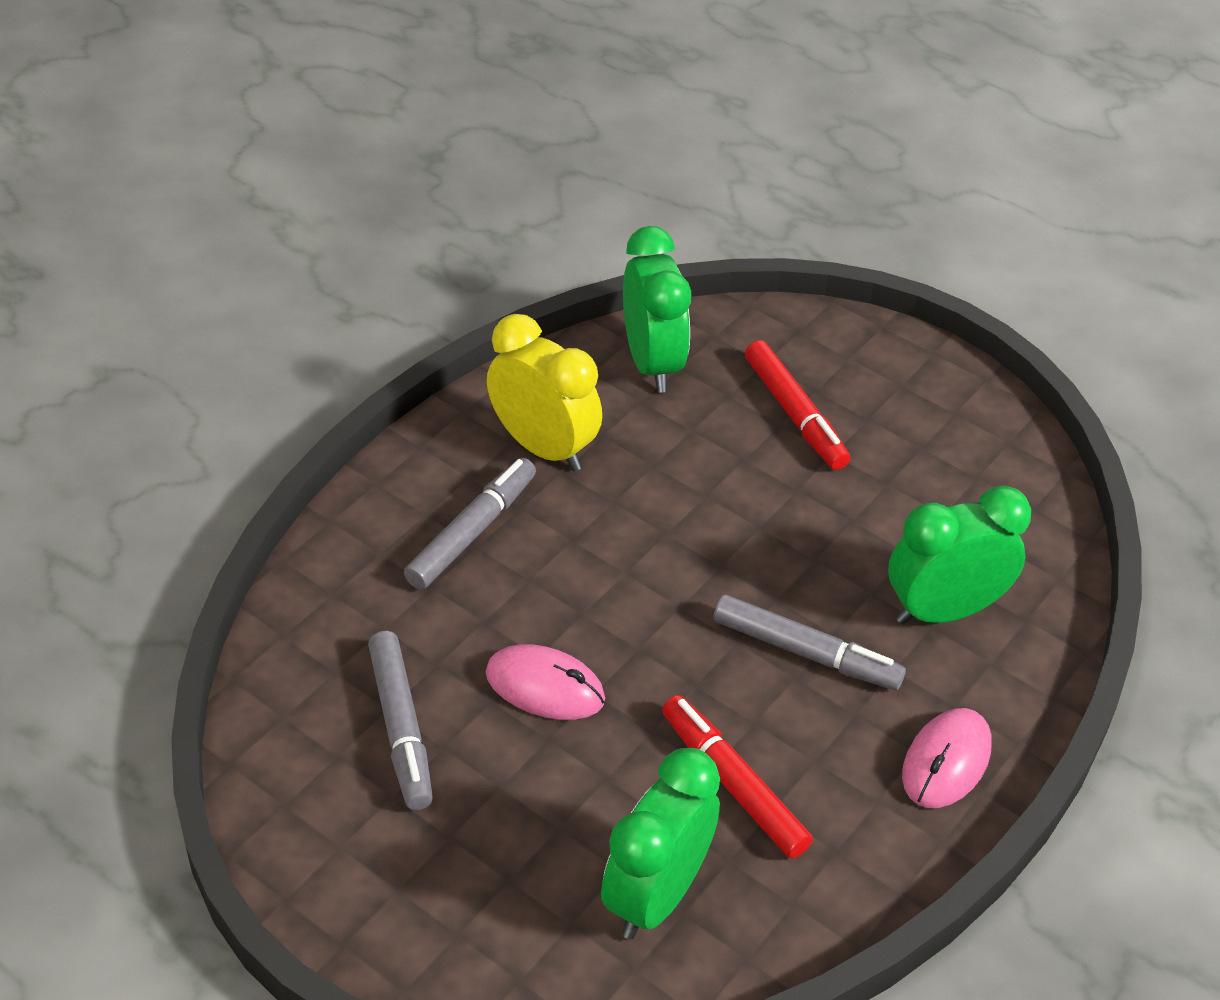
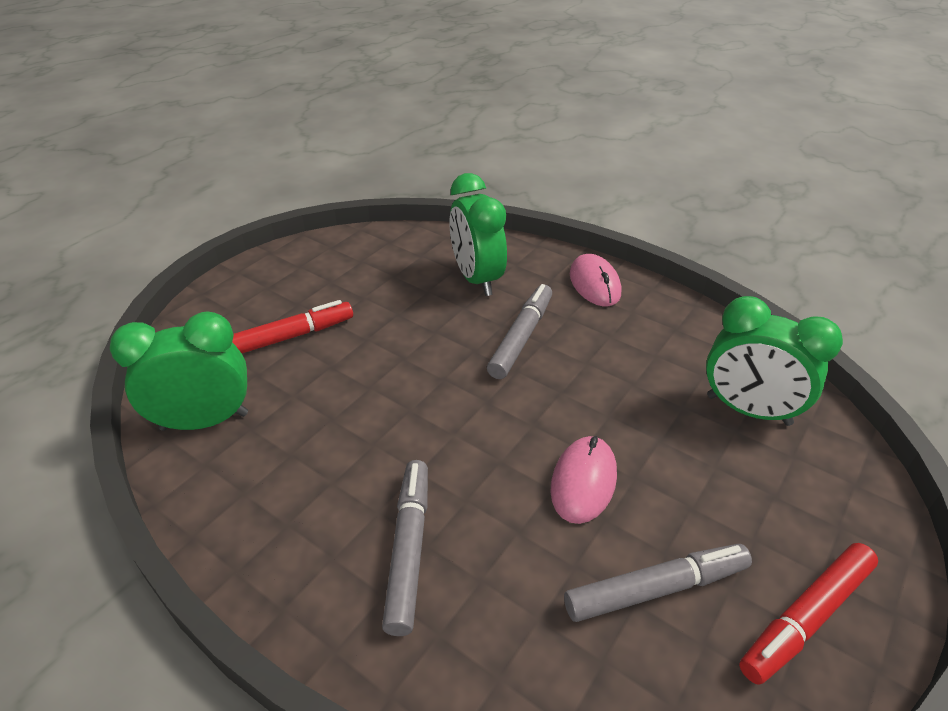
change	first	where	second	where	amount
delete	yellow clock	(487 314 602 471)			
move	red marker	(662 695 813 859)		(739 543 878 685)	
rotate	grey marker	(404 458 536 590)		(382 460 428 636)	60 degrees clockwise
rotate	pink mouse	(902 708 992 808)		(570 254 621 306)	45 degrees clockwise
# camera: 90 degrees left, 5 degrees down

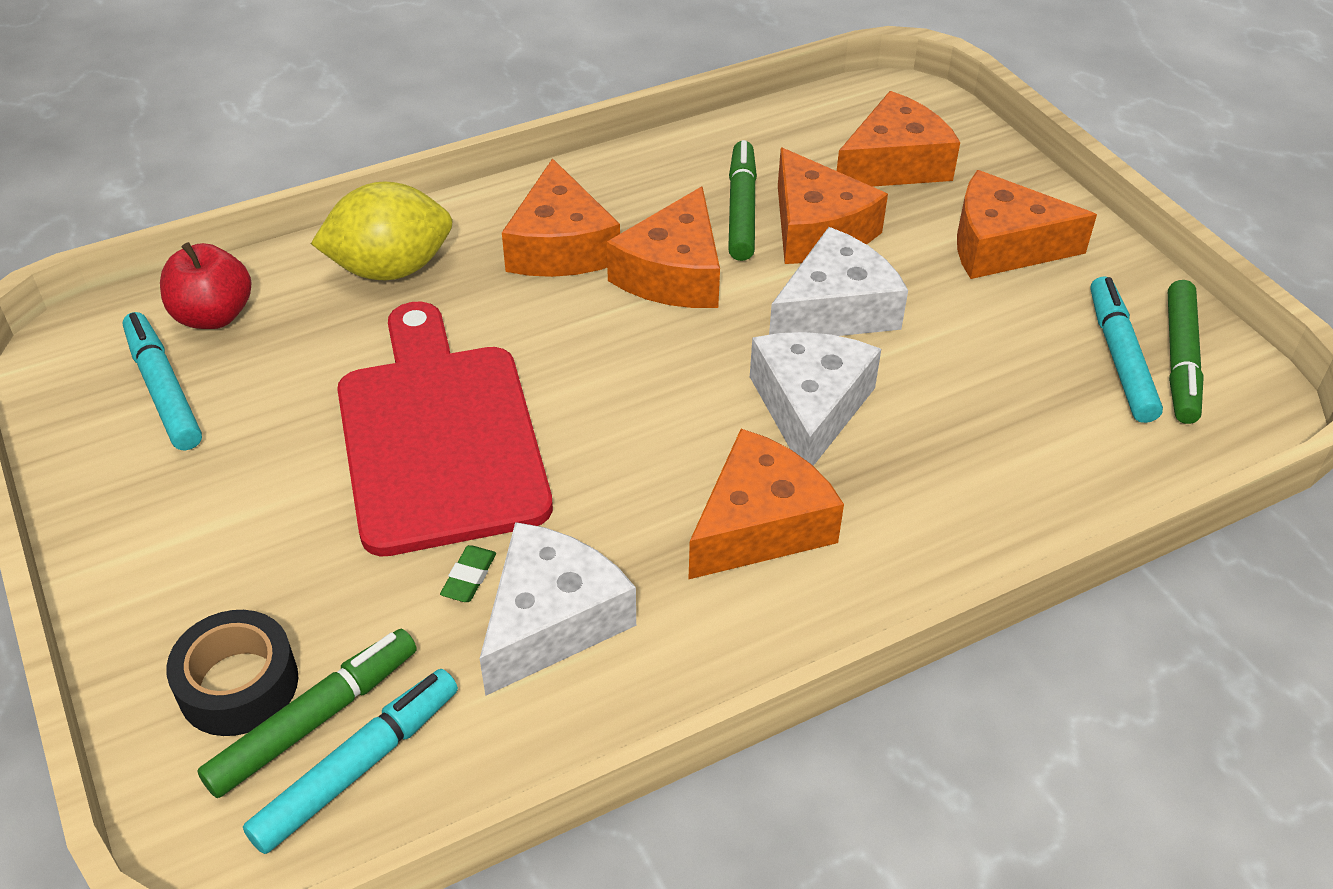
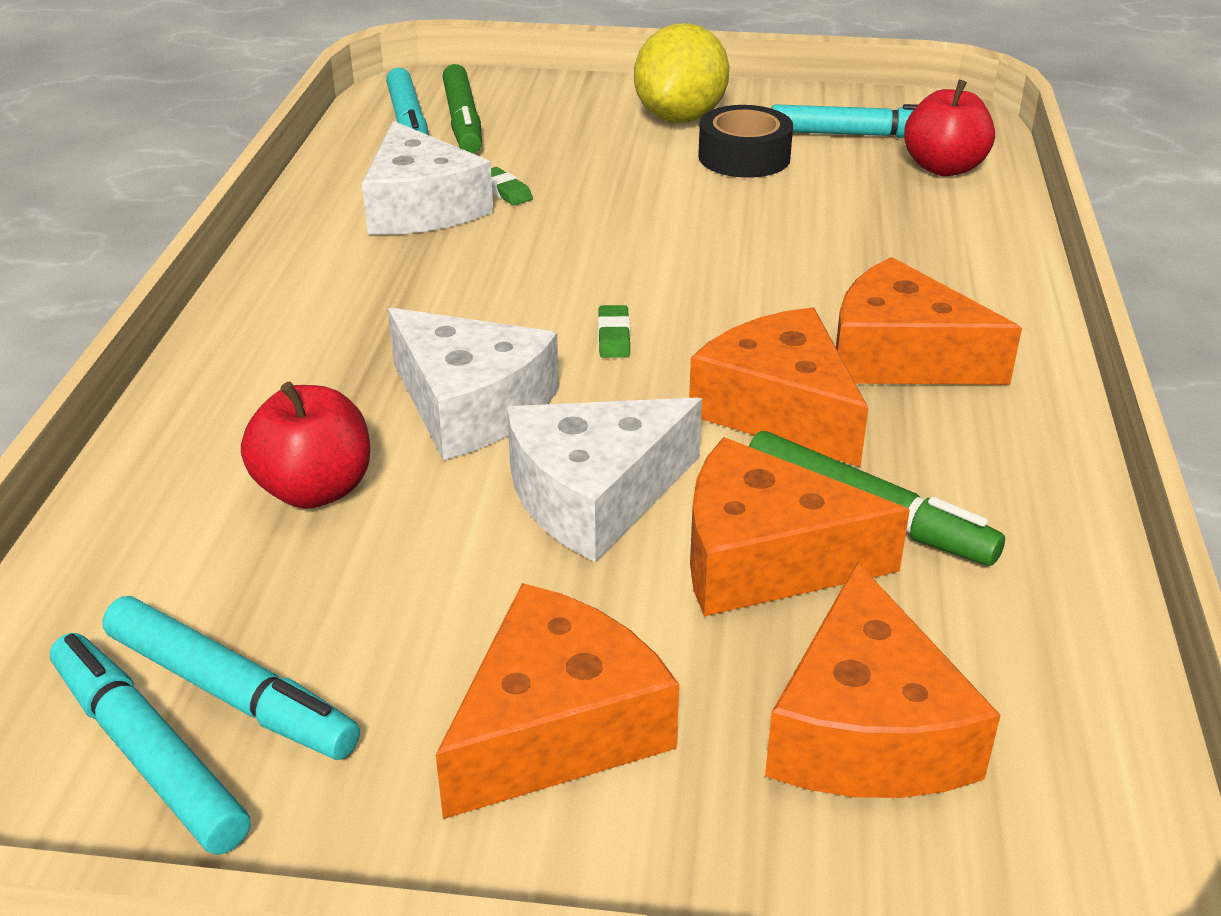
change	first	where	second	where	amount
delete	red cutting board	(337 302 553 556)			
delete	orange cheese	(688 429 844 580)			
insert			red apple	(241 382 370 509)	
insert			green eraser	(598 305 630 358)	
move	black tape	(166 610 298 736)		(698 105 793 178)	
move	yellow lemon	(311 182 453 280)		(634 23 729 123)	
recolor	green marker	(1168 280 1204 424)	turquoise marker	(50 633 251 855)	
rotate	white cheese	(769 227 908 336)		(507 397 702 562)	60 degrees clockwise
# camera: 125 degrees right, 10 degrees down

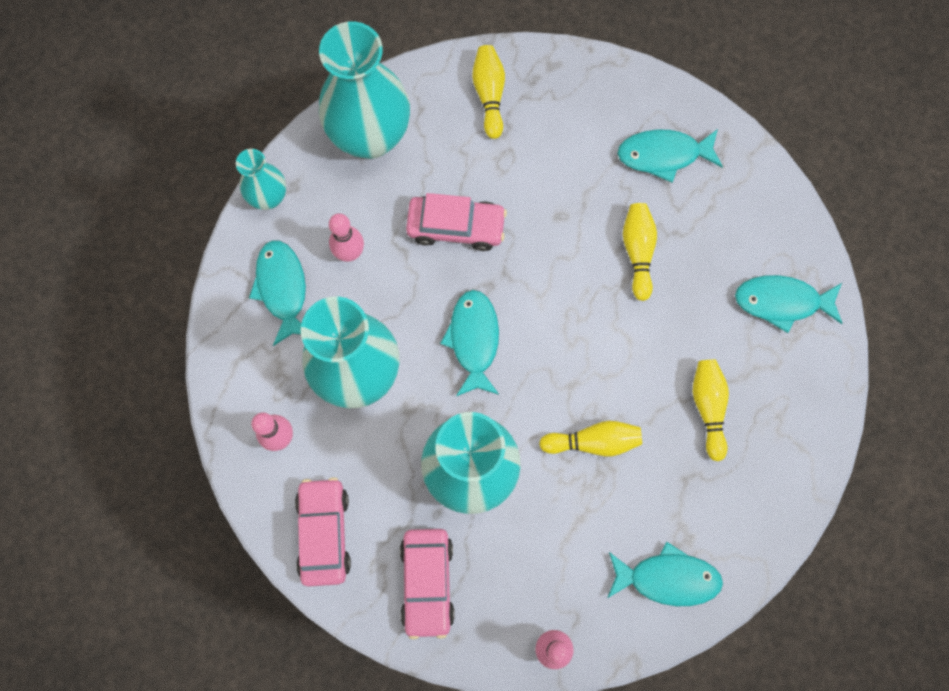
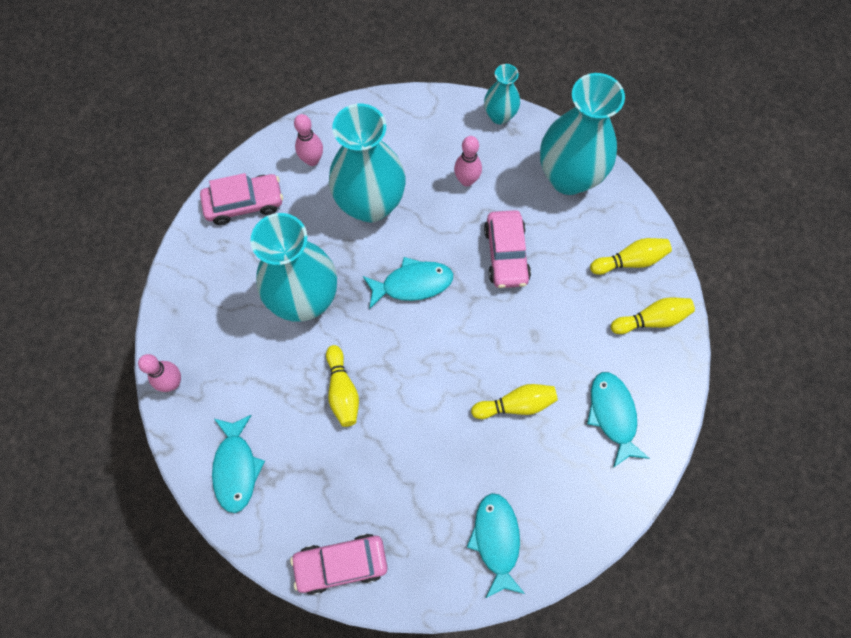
change	first	where	second	where	amount
delete	turquoise fish	(249 240 306 346)			
move	pink car	(400 529 455 639)		(290 534 387 595)	
move	yellow bowling pin	(693 359 729 461)		(611 297 695 334)	
# camera: 80 degrees right, 5 degrees down

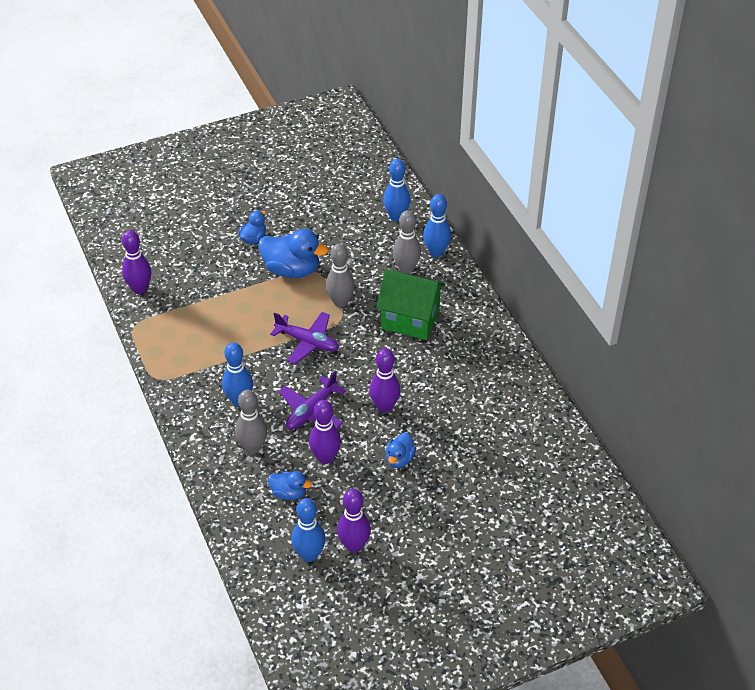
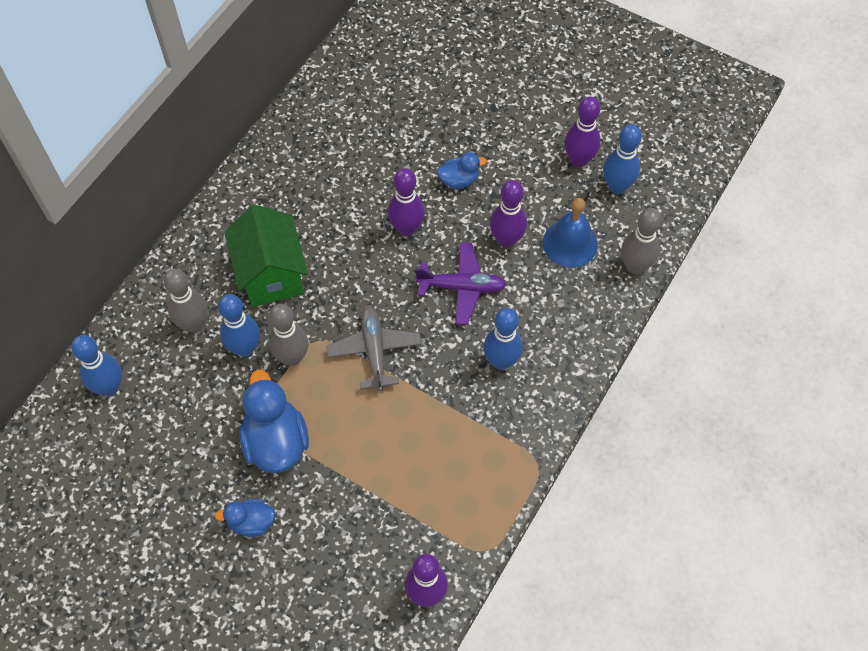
change	first	where	second	where	amount
move	grey bowling pin	(235 390 267 454)		(621 208 662 274)	
move	blue bowling pin	(423 194 451 257)		(218 294 260 357)	
replace	blue duck	(268 471 312 500)	blue bell	(543 198 598 268)	
recolor	purple plane	(270 312 339 364)	grey plane	(326 306 422 391)	
# camera: 125 degrees left, 15 degrees up

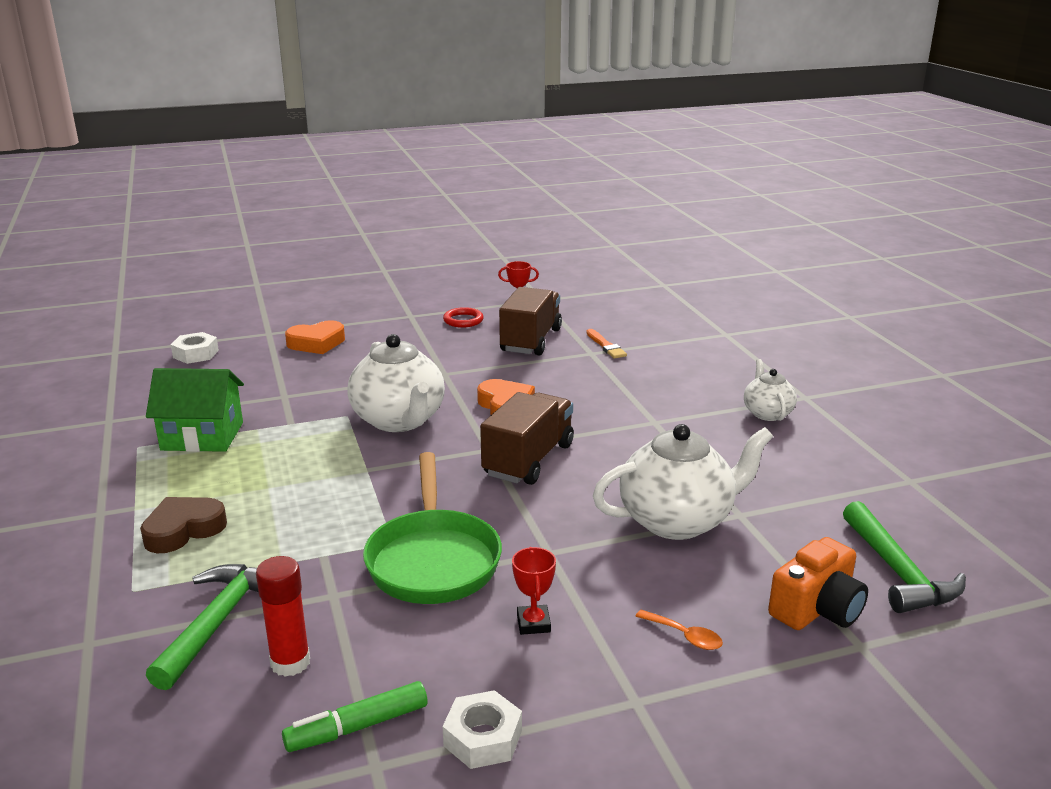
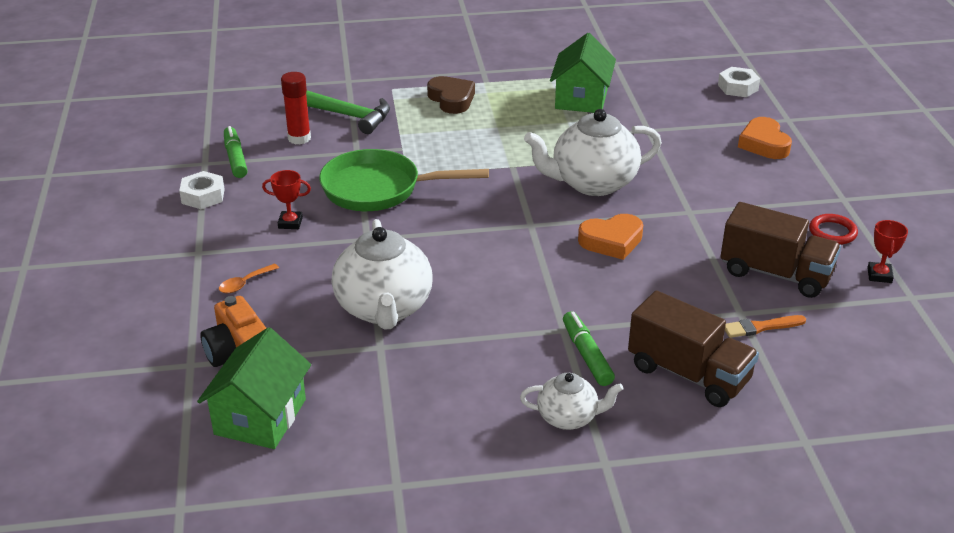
change	first	where	second	where	amount
insert			green marker	(563 311 615 386)	
move	brown truck	(480 392 574 485)		(628 291 759 407)	
replace	green hammer	(843 501 966 613)	green house	(197 327 311 449)	
# camera: 100 degrees right, 10 degrees up

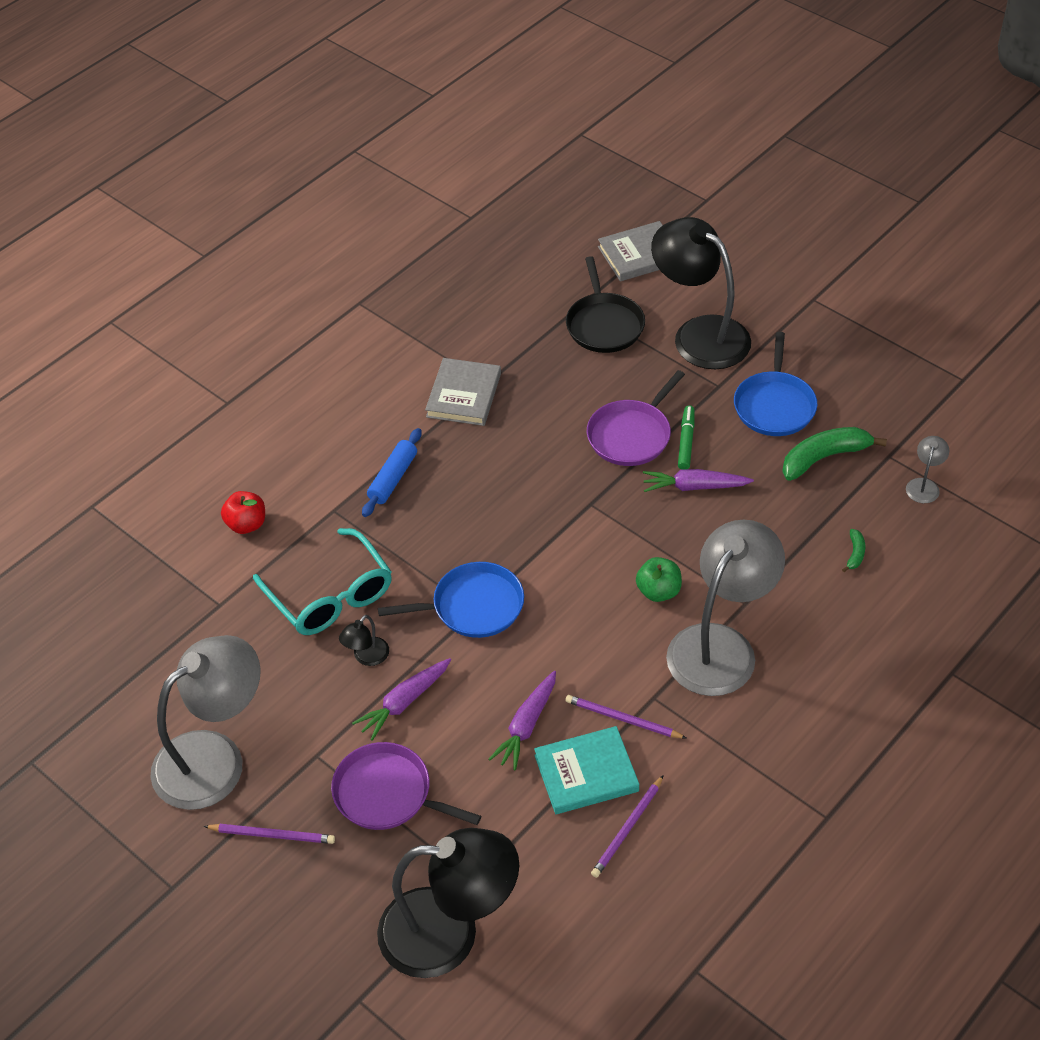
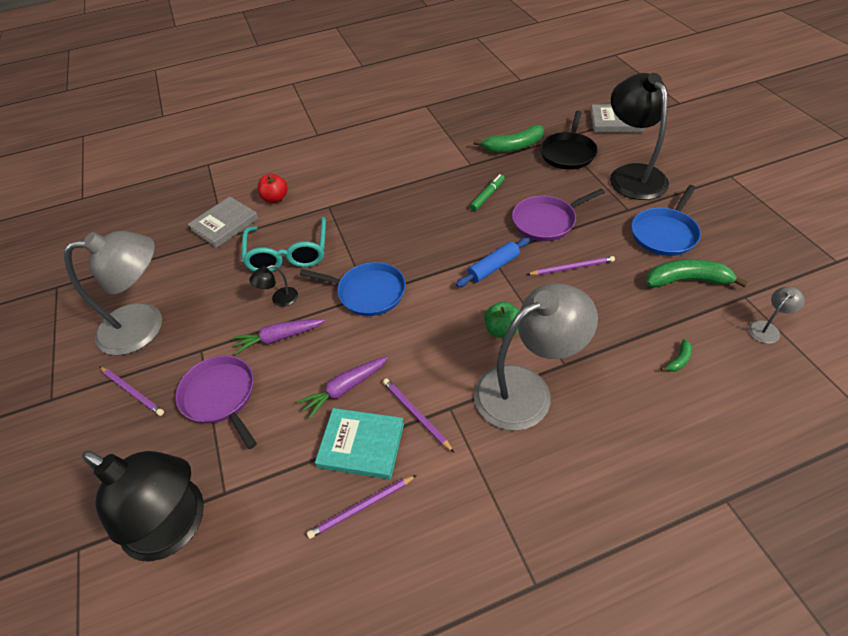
change	first	where	second	where	amount
insert			green banana	(473 125 544 153)	
move	blue rolling pin	(362 428 422 517)		(456 238 530 287)	
move	grey book	(425 358 501 426)		(187 196 259 248)	
move	green marker	(678 405 695 470)		(470 174 505 211)	
replace	purple carrot	(643 469 754 492)	purple pencil	(526 256 615 275)	
# camera: 30 degrees right, 0 degrees up

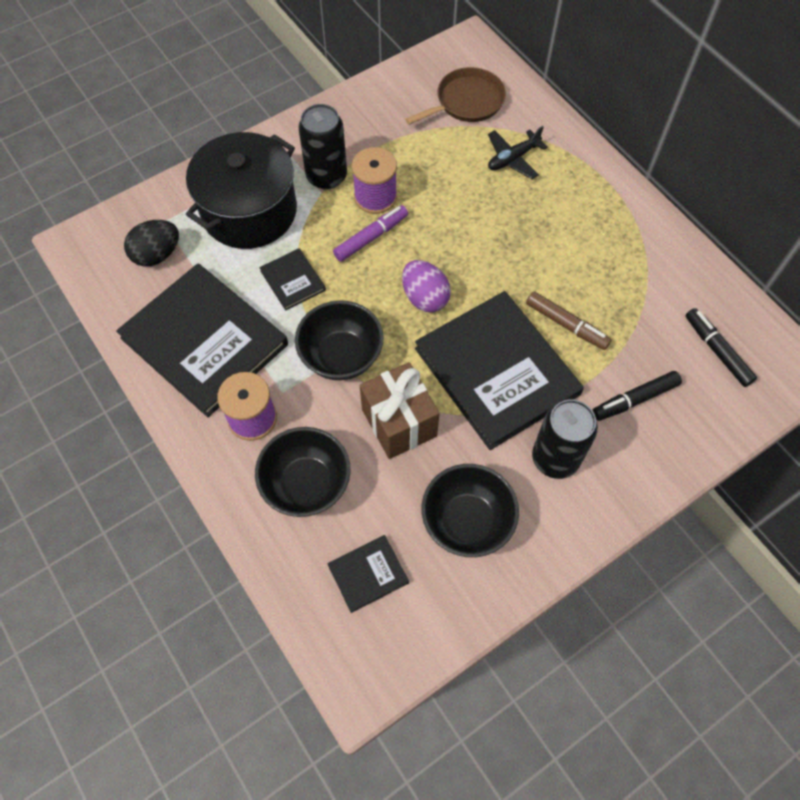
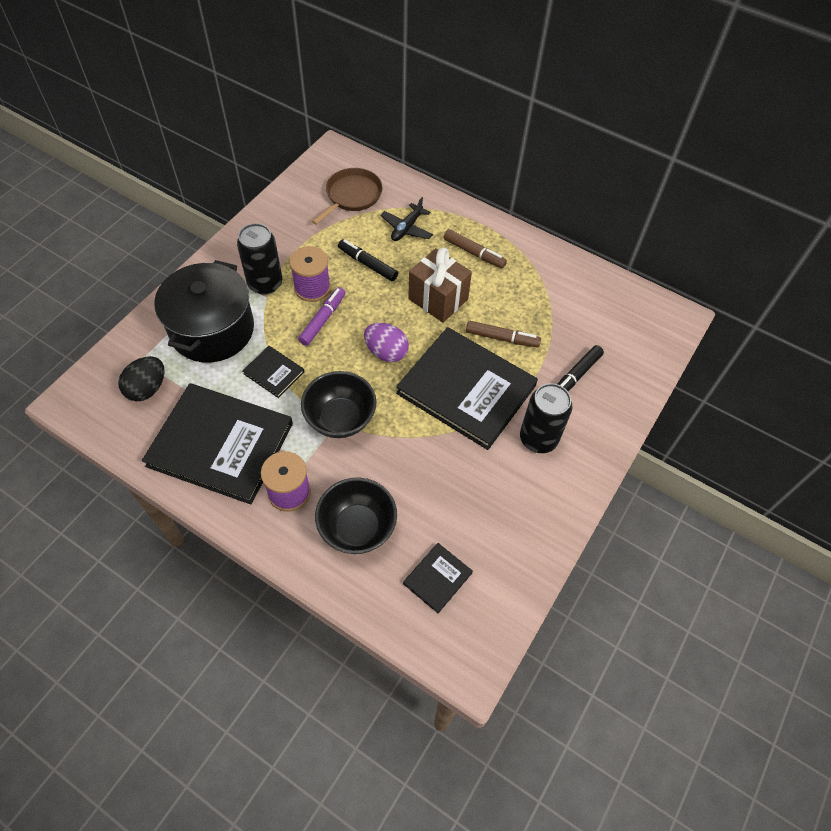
change	first	where	second	where	amount
delete	black bowl	(422 464 519 557)			
insert			brown marker	(443 229 507 269)	
move	brown gift	(360 362 440 459)		(408 247 472 323)	
move	black marker	(686 308 757 387)		(338 239 398 281)	
# camera: 25 degrees left, 5 degrees down

